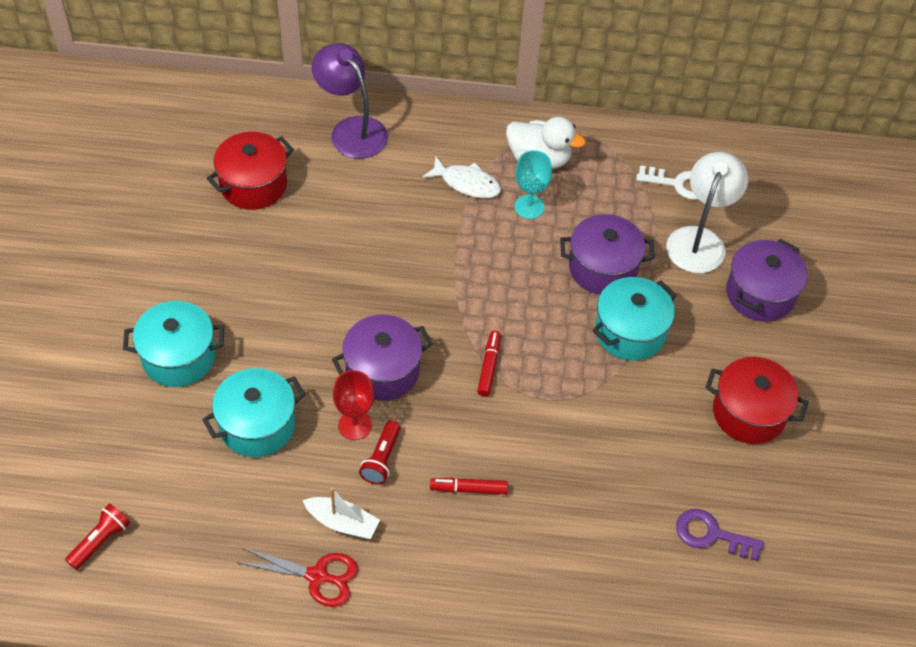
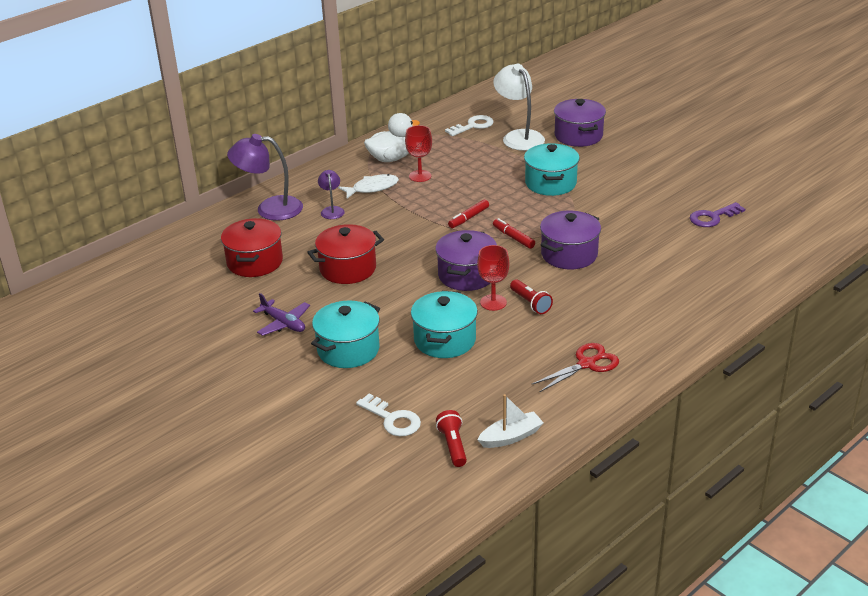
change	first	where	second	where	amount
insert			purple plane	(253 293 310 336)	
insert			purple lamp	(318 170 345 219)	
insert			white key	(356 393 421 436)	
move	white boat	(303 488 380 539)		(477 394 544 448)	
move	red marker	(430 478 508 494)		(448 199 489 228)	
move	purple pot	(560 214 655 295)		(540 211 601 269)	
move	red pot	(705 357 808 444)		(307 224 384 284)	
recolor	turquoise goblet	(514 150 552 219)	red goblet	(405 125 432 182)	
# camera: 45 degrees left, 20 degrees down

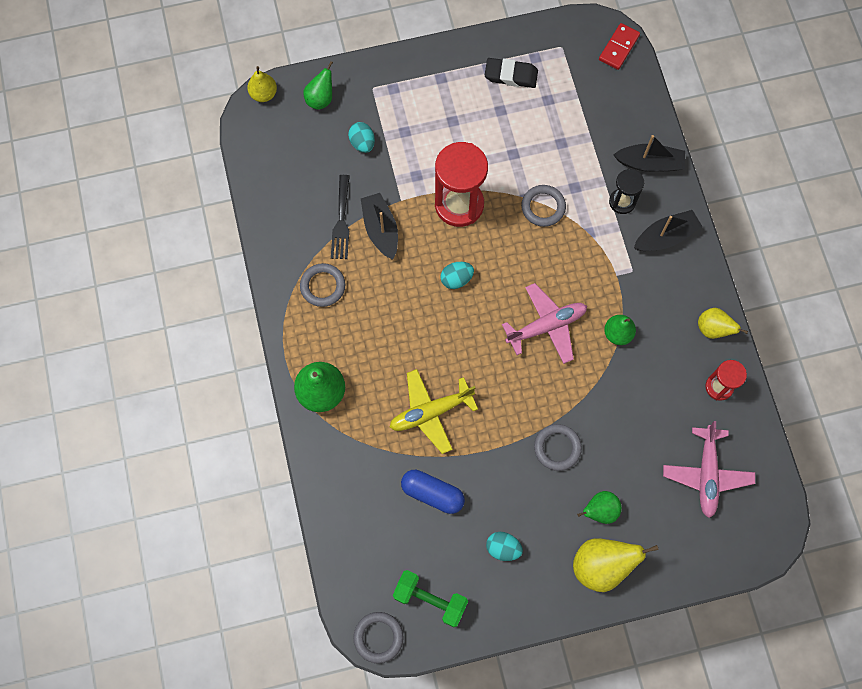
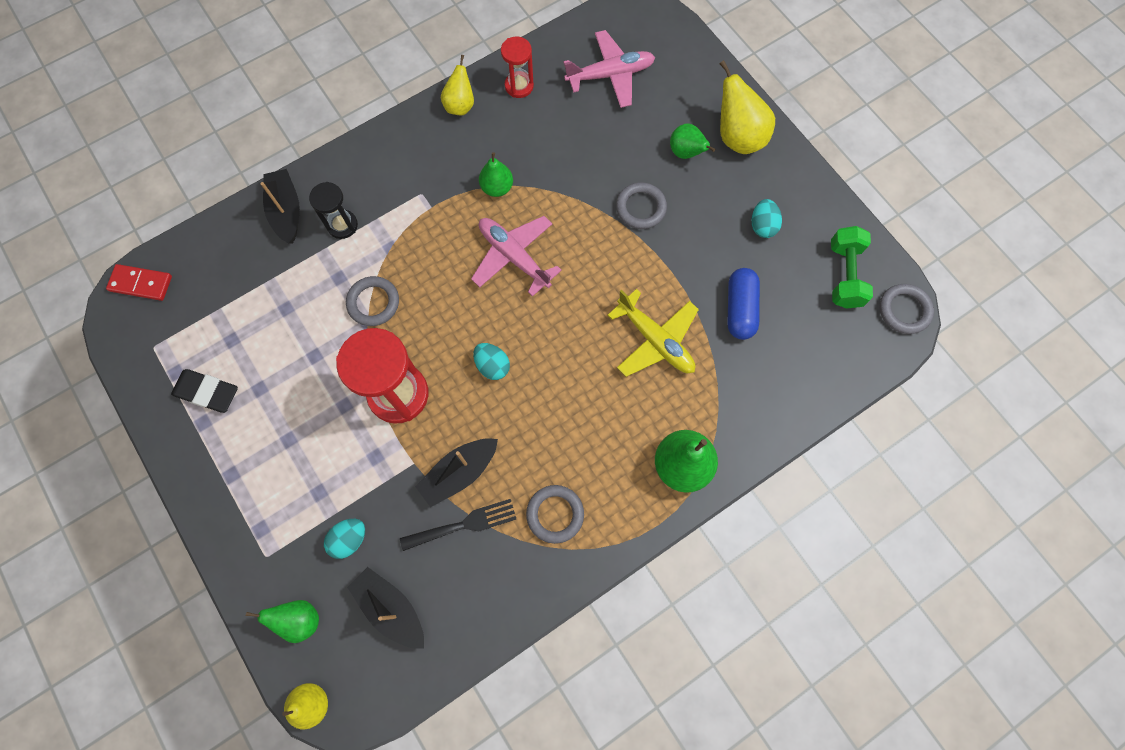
change	first	where	second	where	amount
move	black boat	(634 210 703 251)		(347 567 424 649)	
rotate	black eraser	(485 58 538 88)		(171 369 238 413)	60 degrees counterclockwise
# camera: 110 degrees left, 0 degrees up

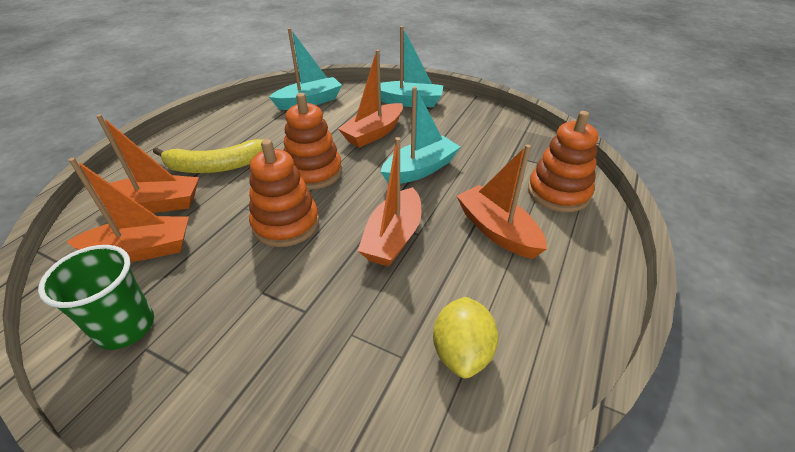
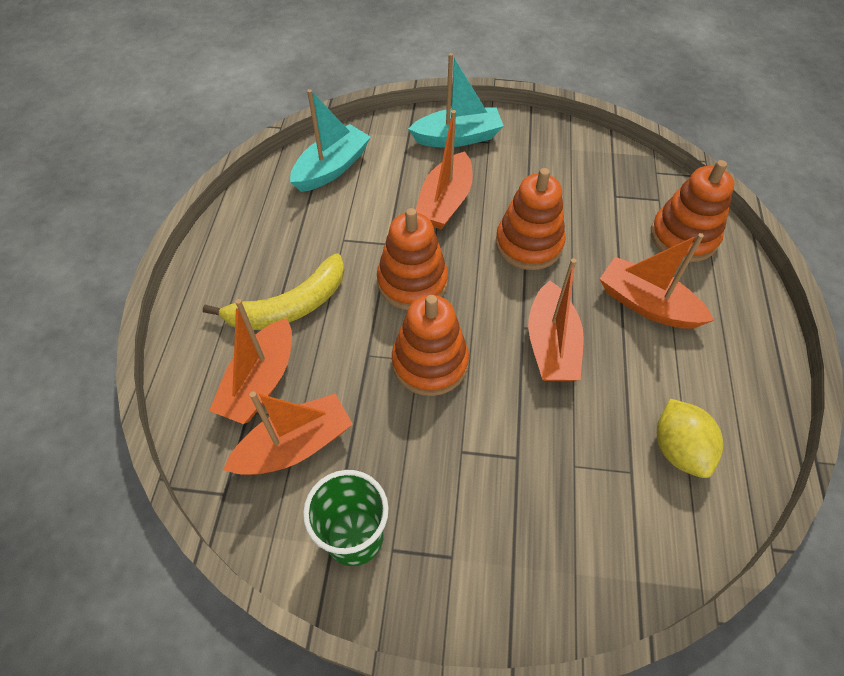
change	first	where	second	where	amount
replace	turquoise boat	(381 87 460 184)	orange stacking toy	(496 168 566 270)	
rotate	orange boat	(94 114 199 213)		(209 299 292 424)	135 degrees clockwise
# camera: 20 degrees left, 15 degrees up

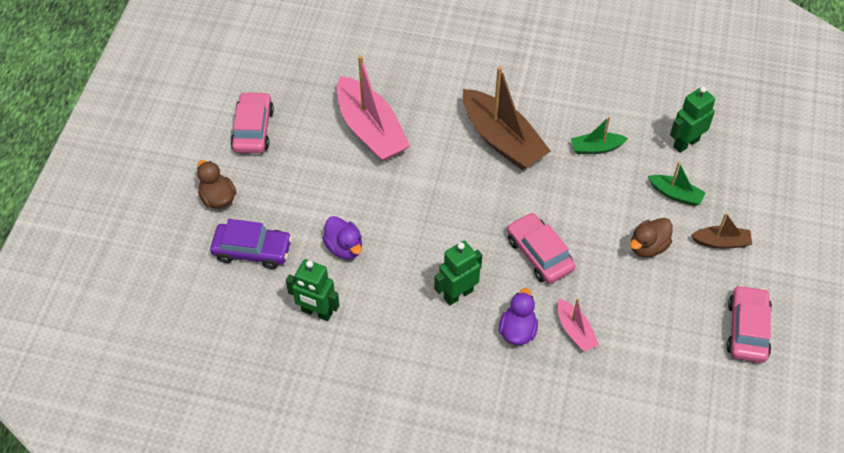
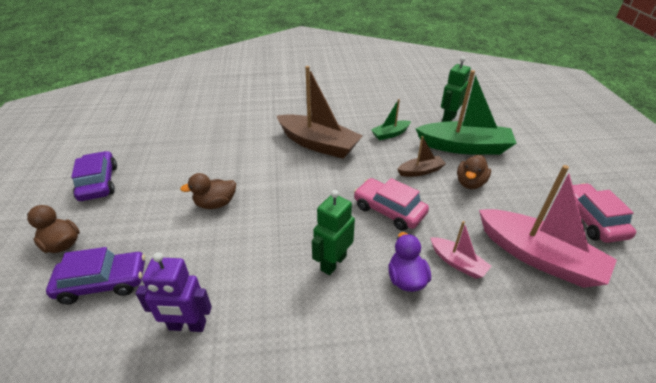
change	first	where	second	where	amount
delete	purple duck	(322 216 362 260)			
insert			brown duck	(180 173 236 209)	
move	pink boat	(337 55 410 162)		(479 165 617 288)	
move	brown boat	(691 213 752 249)		(397 136 446 177)	
recolor	pink car	(230 92 274 154)	purple car	(71 151 117 201)	
recolor	green robot	(286 259 340 321)	purple robot	(136 252 212 332)	
resize	green boat	(648 162 706 206)		(415 70 517 155)	x2.03
# camera: 20 degrees left, 15 degrees down

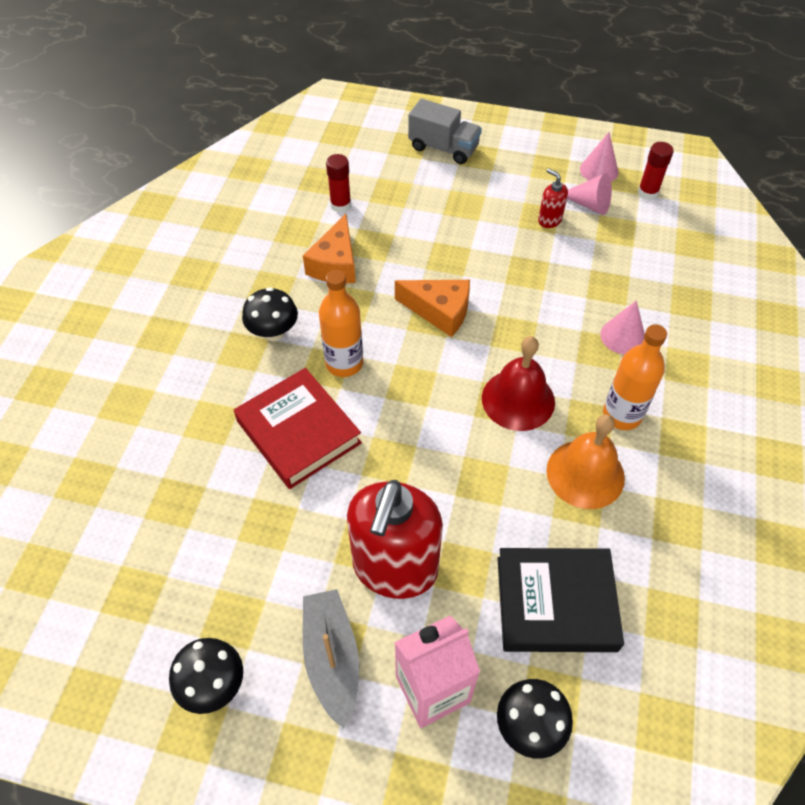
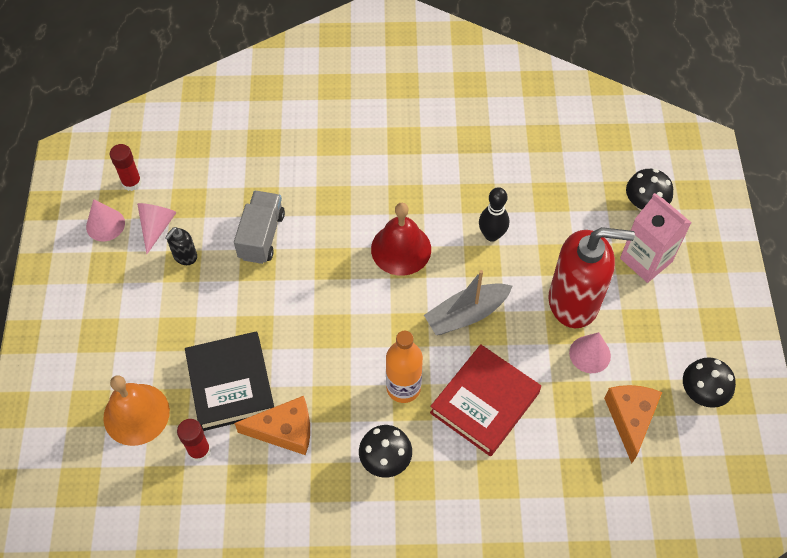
change	first	where	second	where	amount
delete	orange bottle	(603 324 667 430)			
insert			black bowling pin	(479 187 509 242)	
move	grey boat	(303 589 359 728)		(424 270 512 335)	
move	orange cheese	(395 280 470 337)		(604 385 662 463)	
move	grey truck	(408 99 482 164)		(234 191 285 264)	
move	black book	(497 548 624 652)		(185 332 274 431)	
move	orange bell	(546 414 625 509)		(103 375 170 446)	
move	pink cone	(600 300 645 355)		(569 332 611 373)	
recolor	red soap dispenser	(538 168 568 228)	black soap dispenser	(165 227 197 265)	
# camera: 105 degrees left, 5 degrees up

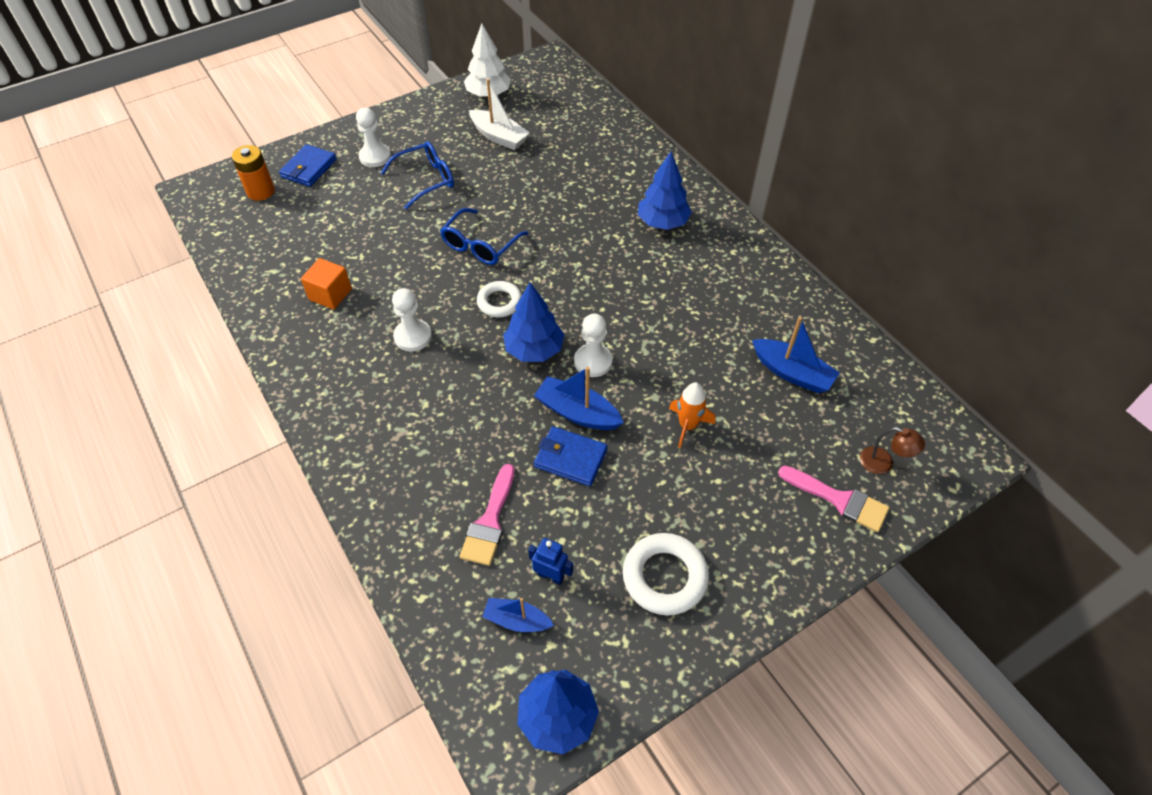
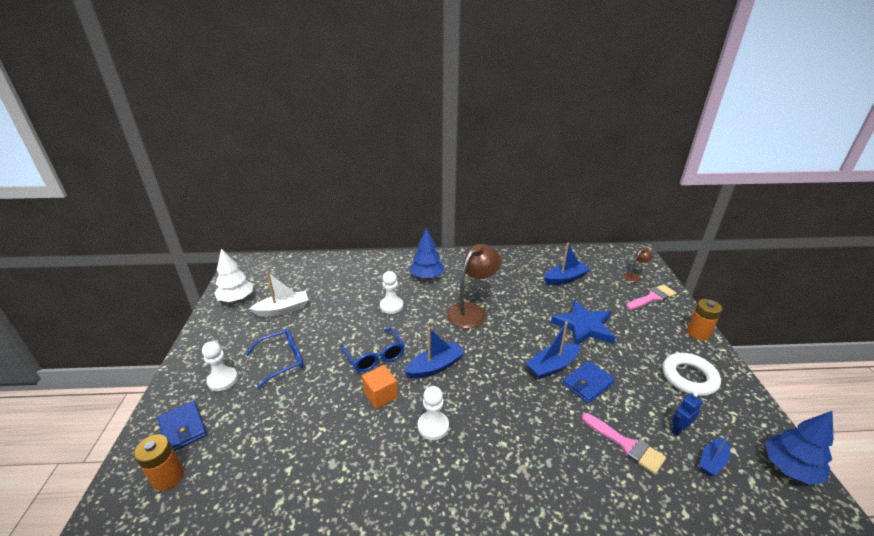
change	first	where	second	where	amount
delete	blue tree	(503 282 564 362)			
insert			brown lamp	(446 244 501 329)	
insert			orange battery	(687 299 722 341)	
move	orange cube	(301 258 352 309)		(362 365 398 409)	
move	white pawn	(574 314 612 377)		(380 271 403 314)	
replace	white ring	(477 281 522 317)	blue boat	(404 327 465 379)	
replace	orange rocket	(669 383 715 448)	blue star	(551 300 616 345)	
rotate	blue glasses	(381 141 454 210)		(245 329 304 389)	60 degrees clockwise
# camera: 60 degrees left, 20 degrees down

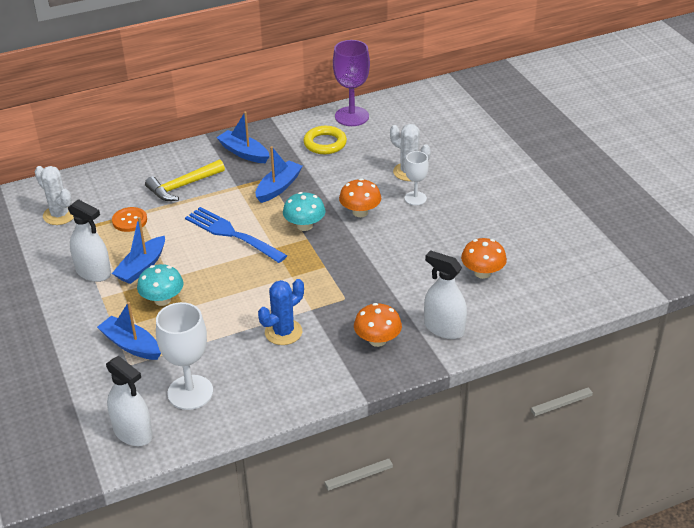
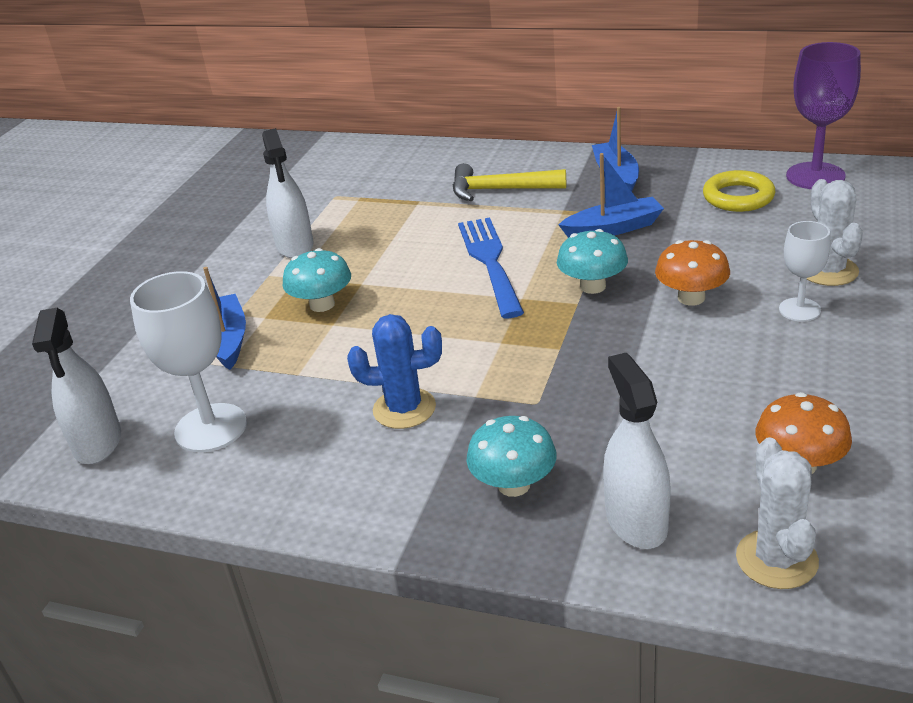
change	first	where	second	where	amount
delete	orange button	(112 207 147 232)			
delete	blue boat	(112 217 165 284)			
move	white cactus	(35 166 74 225)		(736 437 819 589)	
recolor	orange mushroom	(354 303 402 347)	turquoise mushroom	(466 416 557 497)	
# camera: 45 degrees right, 5 degrees down

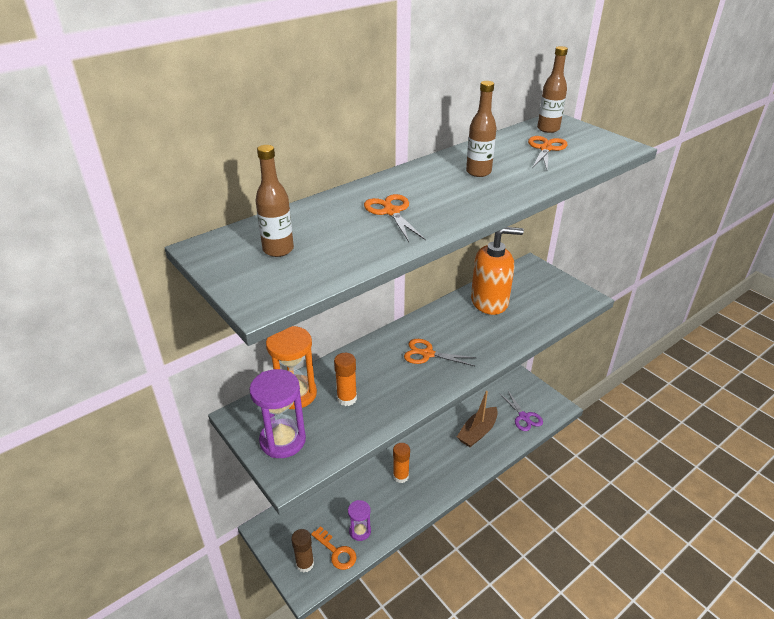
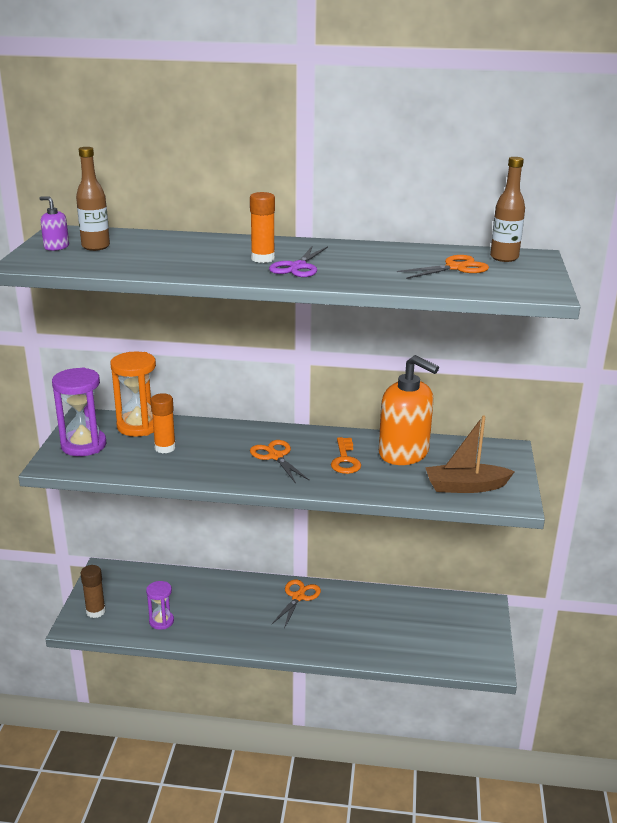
change	first	where	second	where	amount
delete	brown bottle	(466 81 497 177)			
insert			purple soap dispenser	(39 196 69 251)	
move	orange key	(311 526 357 570)		(331 437 361 474)	
move	orange scissors	(364 194 426 242)		(271 579 321 629)	
move	orange glue stick	(393 443 410 483)		(250 192 275 263)	
move	brown boat	(457 391 498 447)		(425 415 515 493)	
move	purple scissors	(499 389 543 431)		(269 247 328 277)	
# camera: 45 degrees right, 10 degrees down

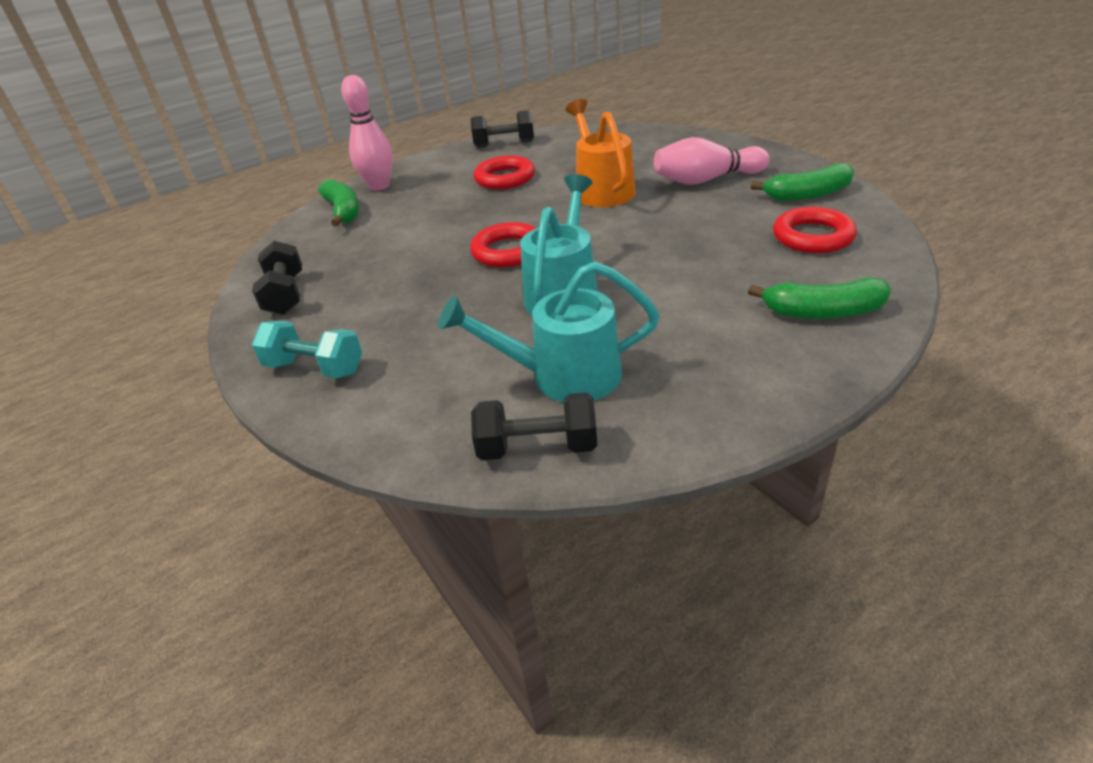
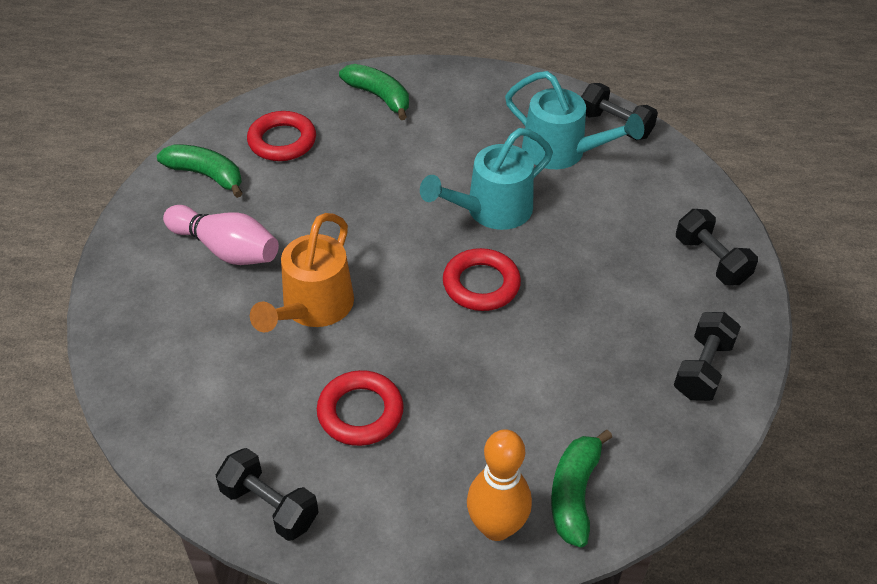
change	first	where	second	where	amount
recolor	turquoise dumbbell	(252 321 362 378)	black dumbbell	(676 209 758 285)	
recolor	pink bowling pin	(341 75 393 191)	orange bowling pin	(467 429 532 541)	
# camera: 145 degrees left, 10 degrees up

